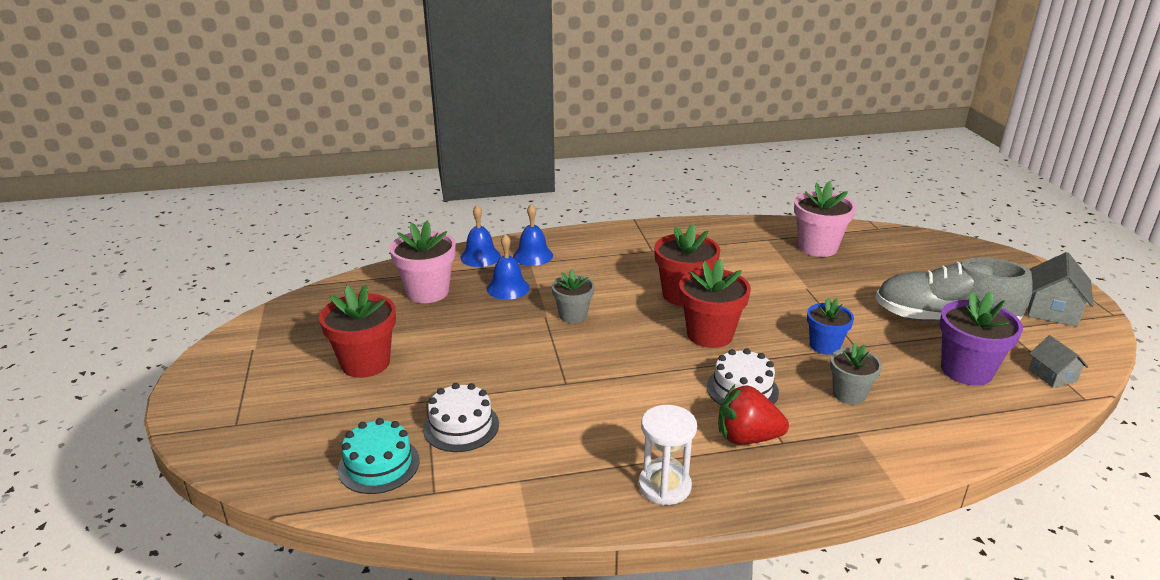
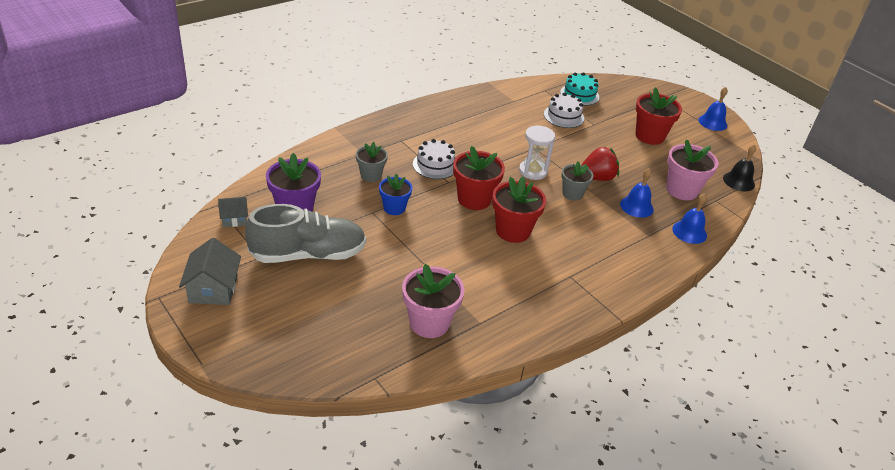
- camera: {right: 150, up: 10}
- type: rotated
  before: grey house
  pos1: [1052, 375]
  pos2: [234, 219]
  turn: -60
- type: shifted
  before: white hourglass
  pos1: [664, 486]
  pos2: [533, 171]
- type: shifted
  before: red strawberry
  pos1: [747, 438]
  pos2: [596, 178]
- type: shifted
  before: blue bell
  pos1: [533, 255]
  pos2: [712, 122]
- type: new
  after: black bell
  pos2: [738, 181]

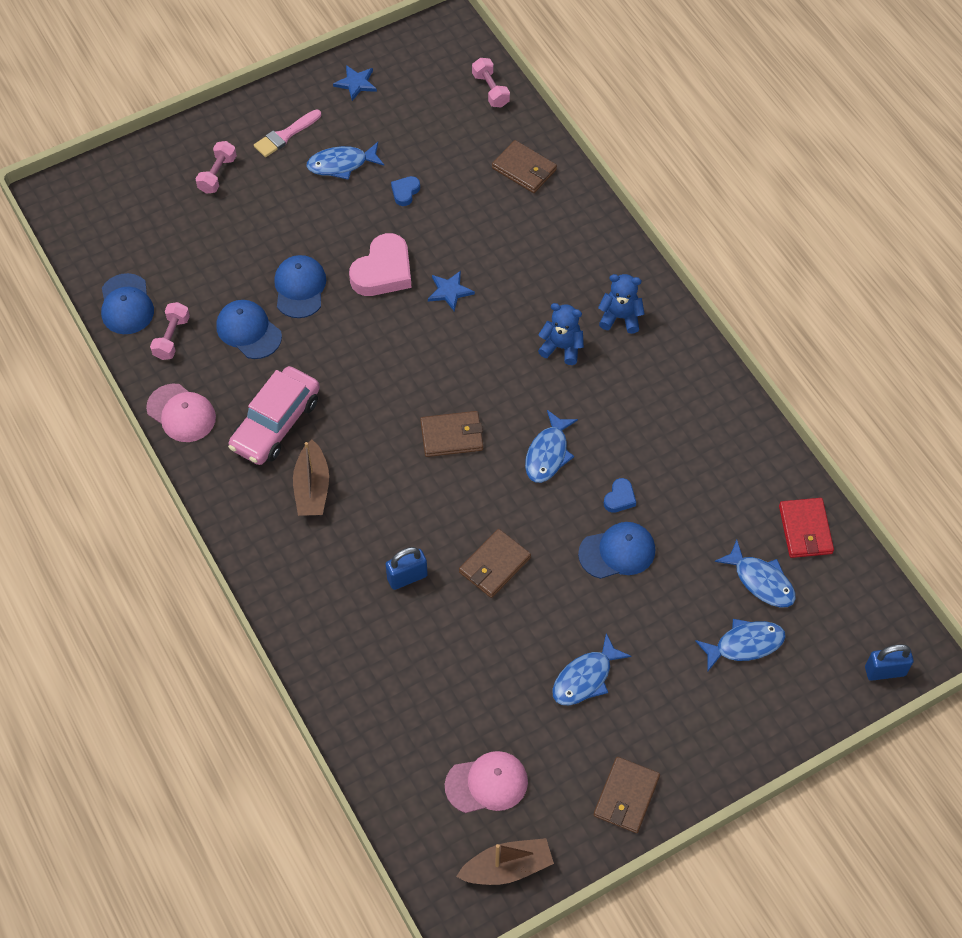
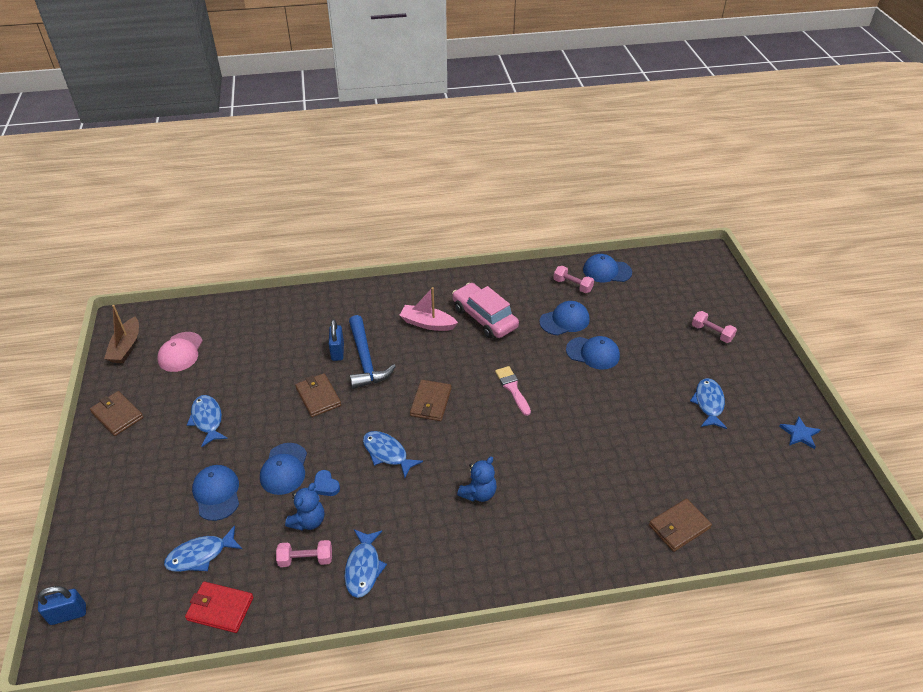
- camera: {right: 110, up: -15}
- type: rotated
  before: blue padlock
  pos1: [885, 671]
  pos2: [68, 614]
  turn: 60
- type: new
  after: blue cap
  pos2: [217, 493]
- type: shifted
  before: pink dumbbell
  pos1: [490, 90]
  pos2: [306, 559]
- type: shifted
  before: blue teddy bear
  pos1: [620, 317]
  pos2: [308, 521]
- type: shifted
  before: blue fish
  pos1: [745, 644]
  pos2: [363, 568]
- type: new
  after: blue hammer
  pos2: [365, 360]
- type: repainted
  before: brown boat
  after: pink boat
  pos1: [312, 488]
  pos2: [427, 323]
- type: shifted
  before: pink brush
  pos1: [285, 135]
  pos2: [512, 388]
- type: gone
  before: pink cap
  pos1: [181, 413]
- type: gone
  before: pink heart
  pos1: [383, 271]
- type: gone
  before: blue heart
  pos1: [405, 192]
- type: gone
  before: blue star
  pos1: [449, 291]

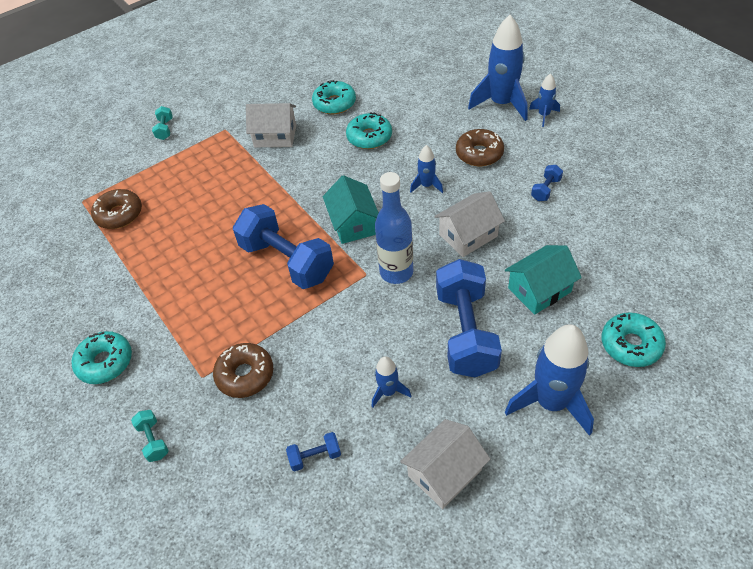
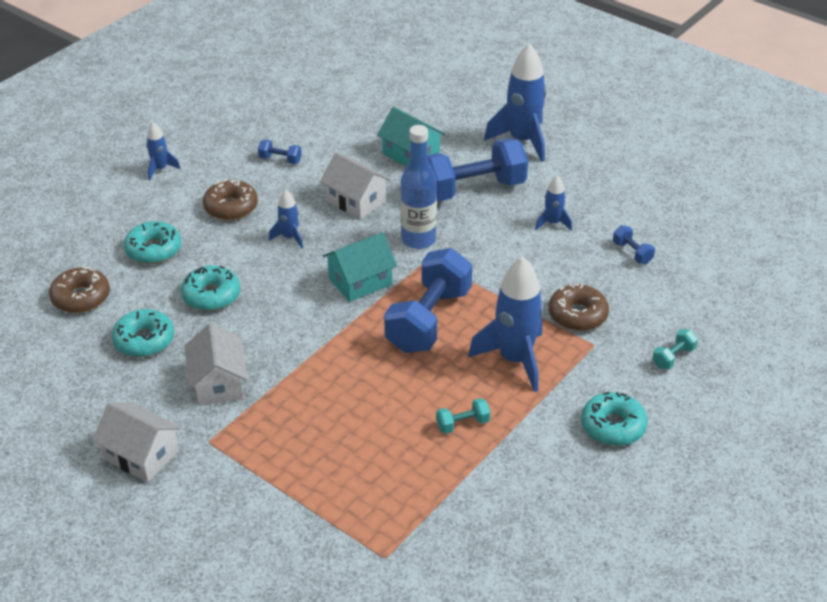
- camera: {right: -110, up: -10}
- type: shifted
  before: brown donut
  pos1: [119, 214]
  pos2: [81, 297]
- type: shifted
  before: white house
  pos1: [444, 473]
  pos2: [141, 455]
- type: shifted
  before: turquoise donut
  pos1: [630, 345]
  pos2: [153, 250]
- type: shifted
  before: turquoise dumbbell
  pos1: [165, 129]
  pos2: [462, 424]
- type: shifted
  before: blue rocket
  pos1: [501, 104]
  pos2: [514, 360]

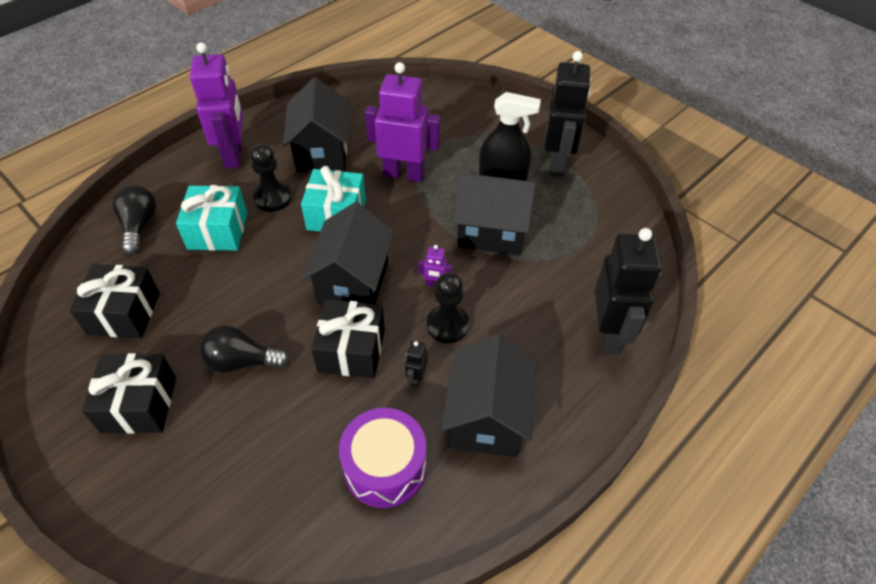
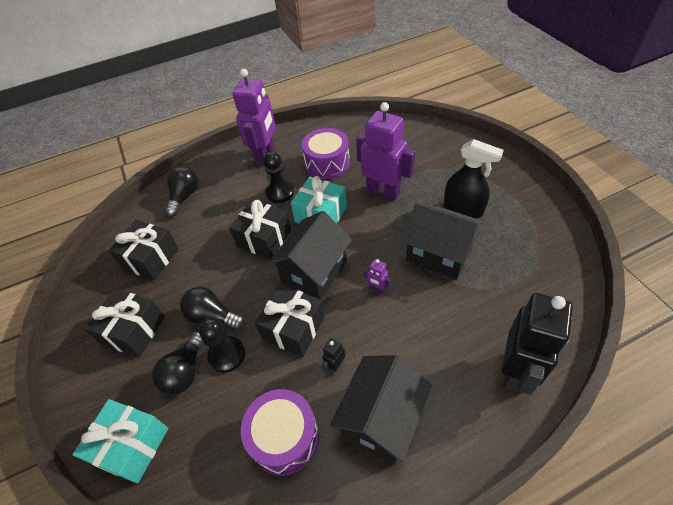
- camera: {right: 25, up: 0}
- type: shifted
  before: turquoise gift
  pos1: [217, 231]
  pos2: [132, 446]
- type: new
  after: black light bulb
  pos2: [185, 371]
- type: shifted
  before: black pawn
  pos1: [447, 325]
  pos2: [227, 355]
- type: new
  after: black gift
  pos2: [264, 238]
- type: swapped
  before: black house
  after: purple drum
  pos1: [321, 152]
  pos2: [327, 163]
- type: gone
  before: black robot
  pos1: [557, 163]

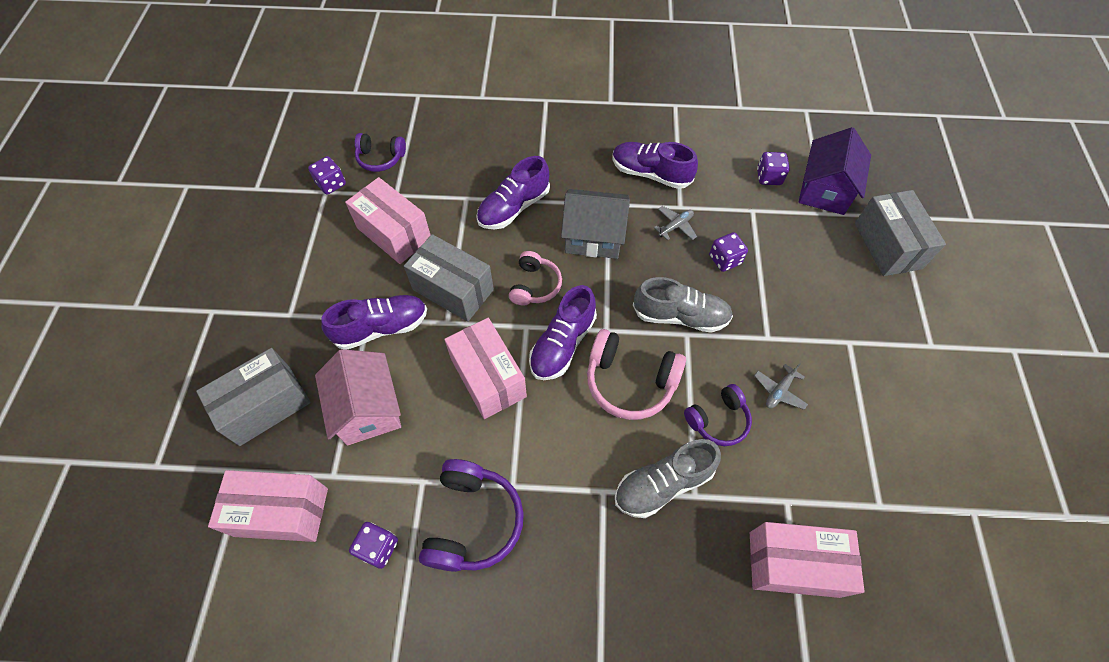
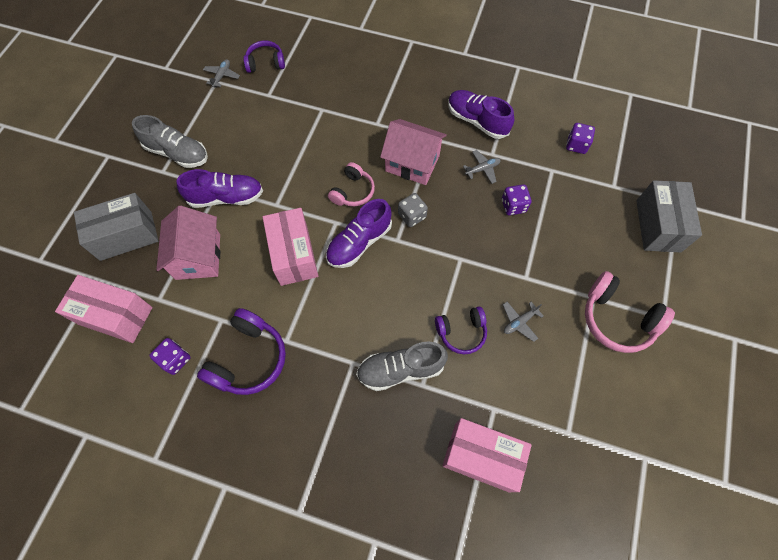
- camera: {right: 15, up: 5}
- type: shifted
  before: grey shoe
  pos1: [680, 316]
  pos2: [177, 153]
- type: swapped
  before: purple dice
  after: grey plane
  pos1: [331, 184]
  pos2: [222, 76]
- type: rotated
  before: purple headphones
  pos1: [380, 158]
  pos2: [265, 63]
  turn: 150
- type: repainted
  before: grey house
  after: pink house
  pos1: [593, 237]
  pos2: [412, 163]
- type: new
  after: grey dice
  pos2: [412, 216]
- type: shifted
  before: pink headphones
  pos1: [630, 381]
  pos2: [617, 319]
- type: gone
  before: pink box
  pos1: [394, 233]
- type: gone
  before: grey box
  pos1: [453, 289]
- type: gone
  before: purple shoe
  pos1: [514, 207]
- type: gone
  before: purple house
  pos1: [824, 190]

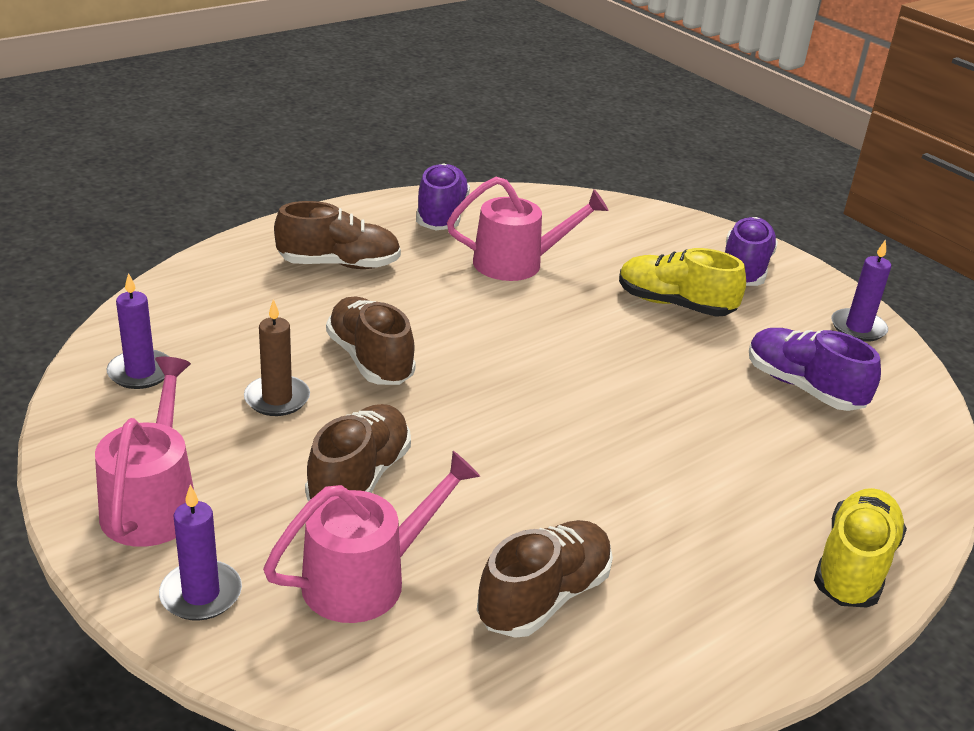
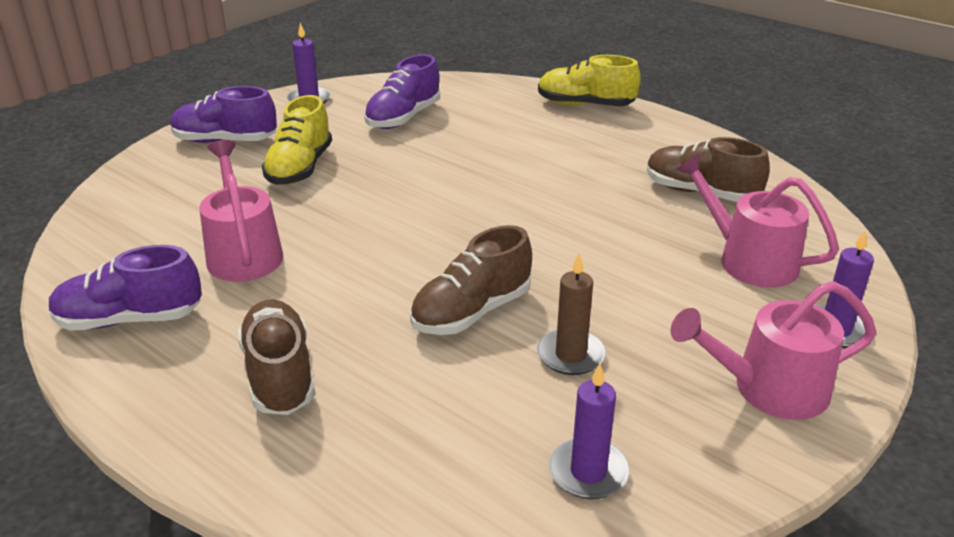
- camera: {right: -100, up: 0}
- type: gone
  before: brown shoe
  pos1: [359, 478]

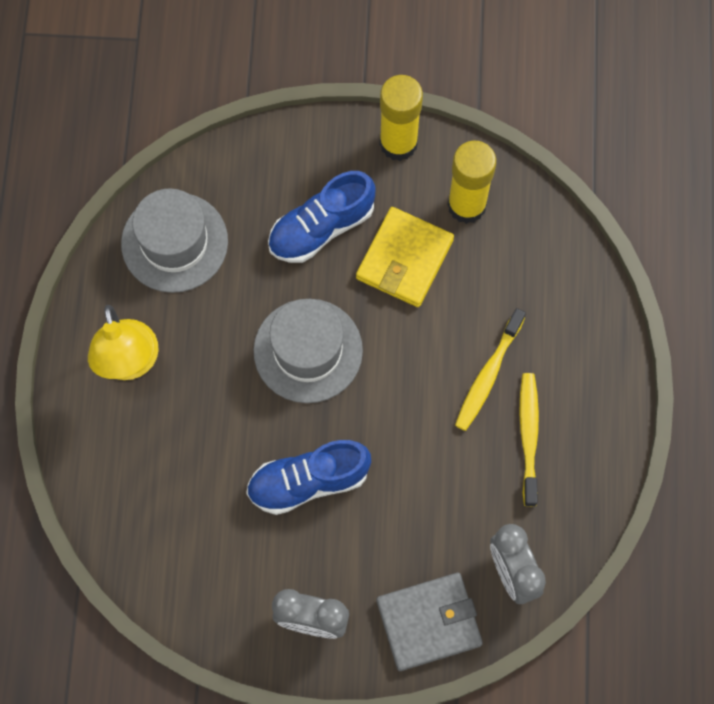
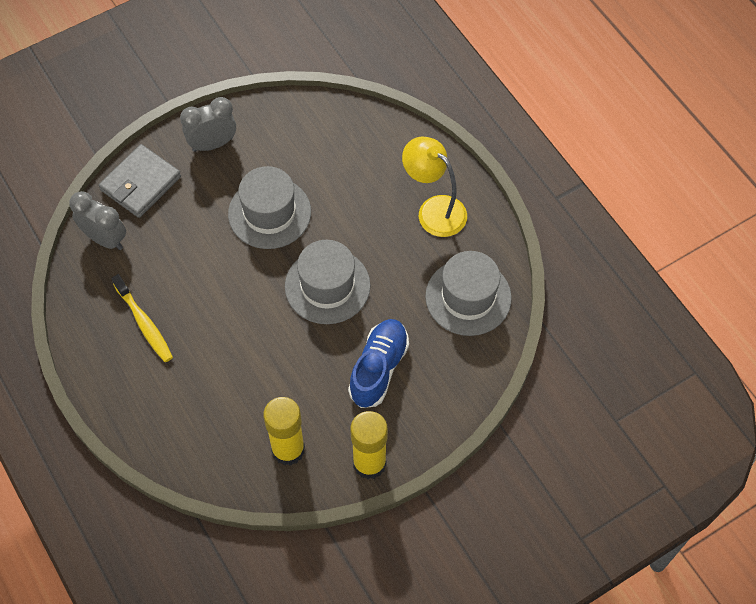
- camera: {right: 145, up: -10}
- type: swapped
  before: blue shoe
  after: grey hat
  pos1: [308, 481]
  pos2: [269, 213]
- type: gone
  before: yellow wallet
  pos1: [404, 259]
- type: gone
  before: yellow toothbrush
  pos1: [488, 375]

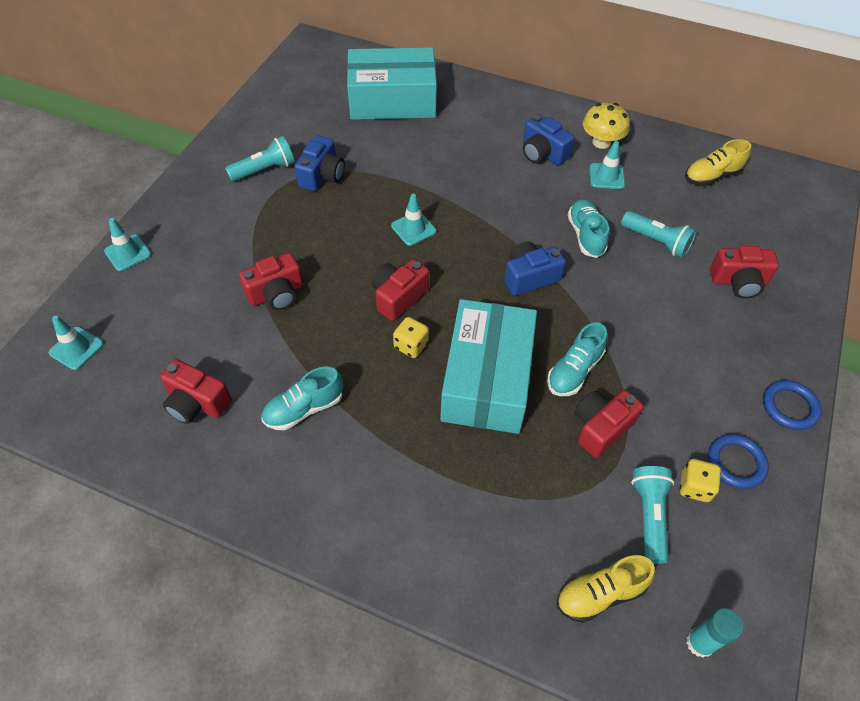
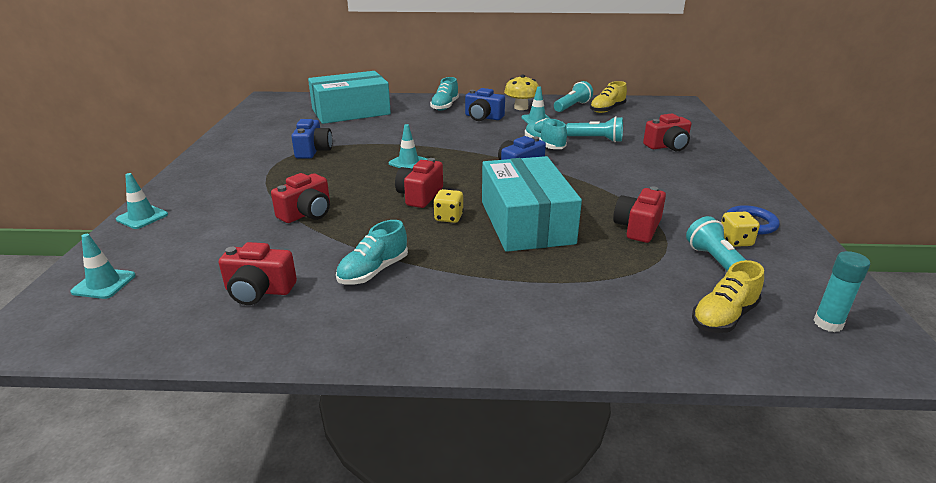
- camera: {right: -20, up: -25}
- type: shifted
  before: turquoise shoe
  pos1: [574, 371]
  pos2: [445, 106]
- type: shifted
  before: turquoise flashlight
  pos1: [264, 170]
  pos2: [572, 106]
- type: gone
  before: blue ring
  pos1: [789, 407]

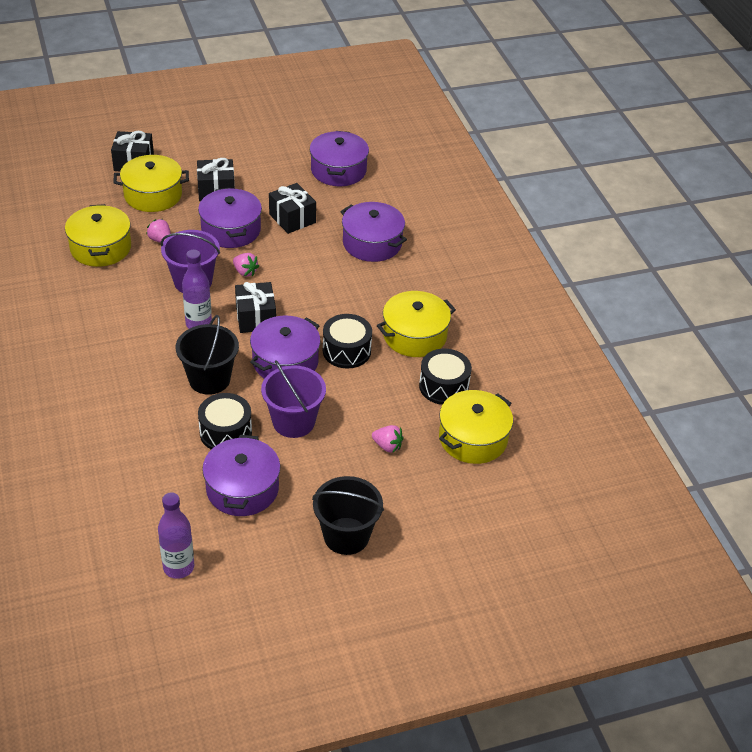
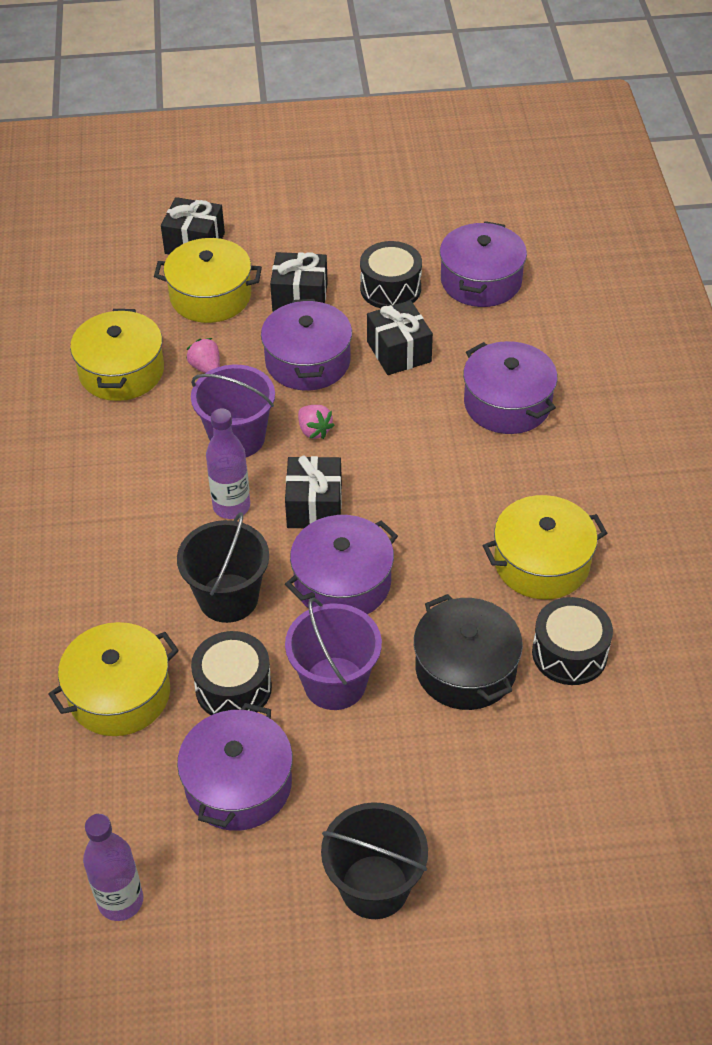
- camera: {right: 15, up: 5}
- type: shifted
  before: yellow pot
  pos1: [473, 438]
  pos2: [119, 694]
- type: shifted
  before: black drum
  pos1: [346, 351]
  pos2: [390, 288]
- type: new
  after: black pot
  pos2: [465, 668]
- type: gone
  before: pink strawberry
  pos1: [387, 446]

